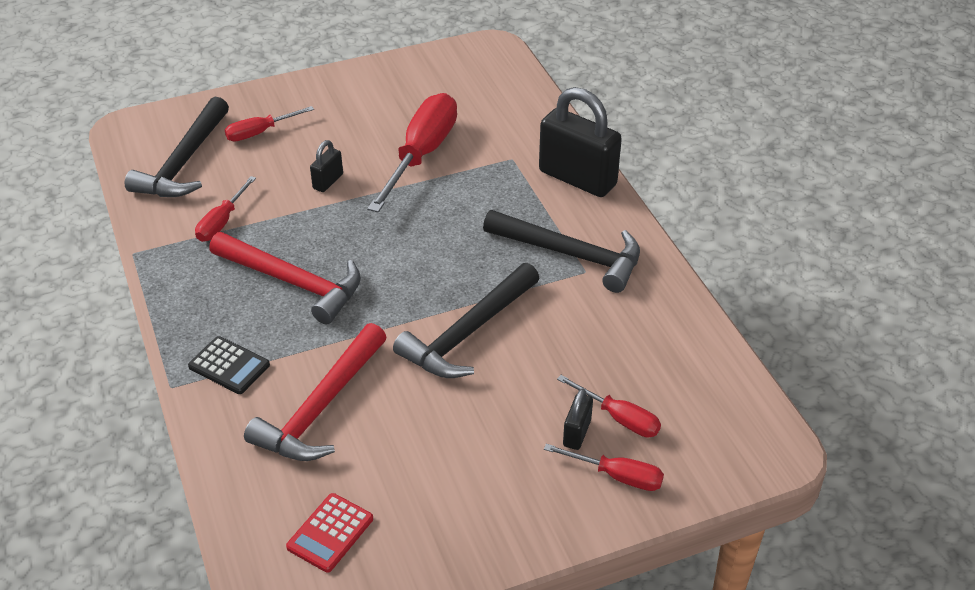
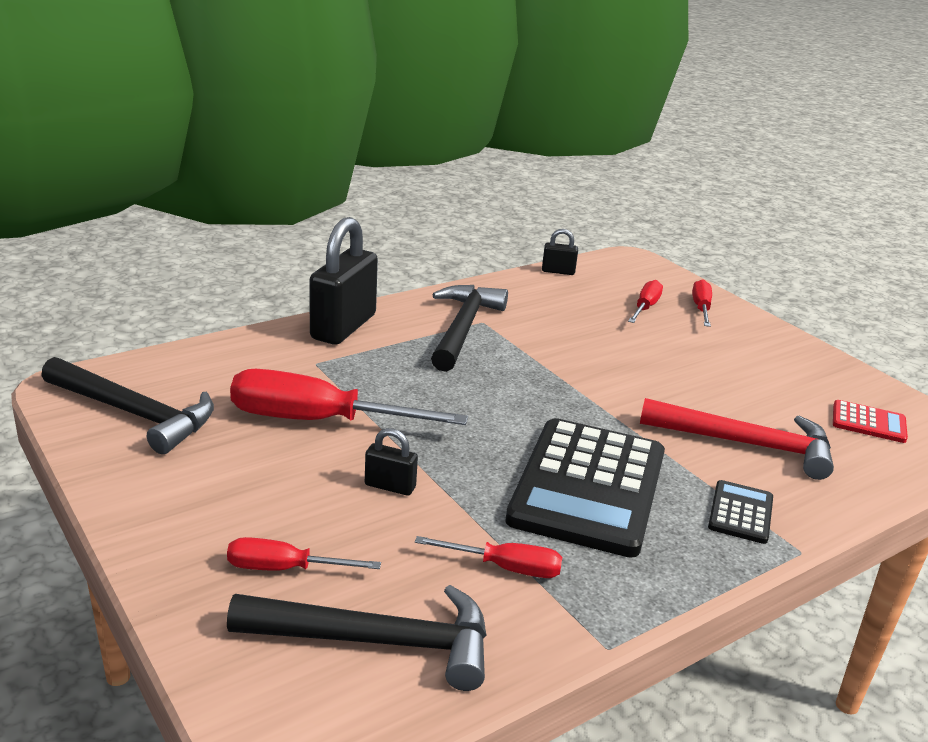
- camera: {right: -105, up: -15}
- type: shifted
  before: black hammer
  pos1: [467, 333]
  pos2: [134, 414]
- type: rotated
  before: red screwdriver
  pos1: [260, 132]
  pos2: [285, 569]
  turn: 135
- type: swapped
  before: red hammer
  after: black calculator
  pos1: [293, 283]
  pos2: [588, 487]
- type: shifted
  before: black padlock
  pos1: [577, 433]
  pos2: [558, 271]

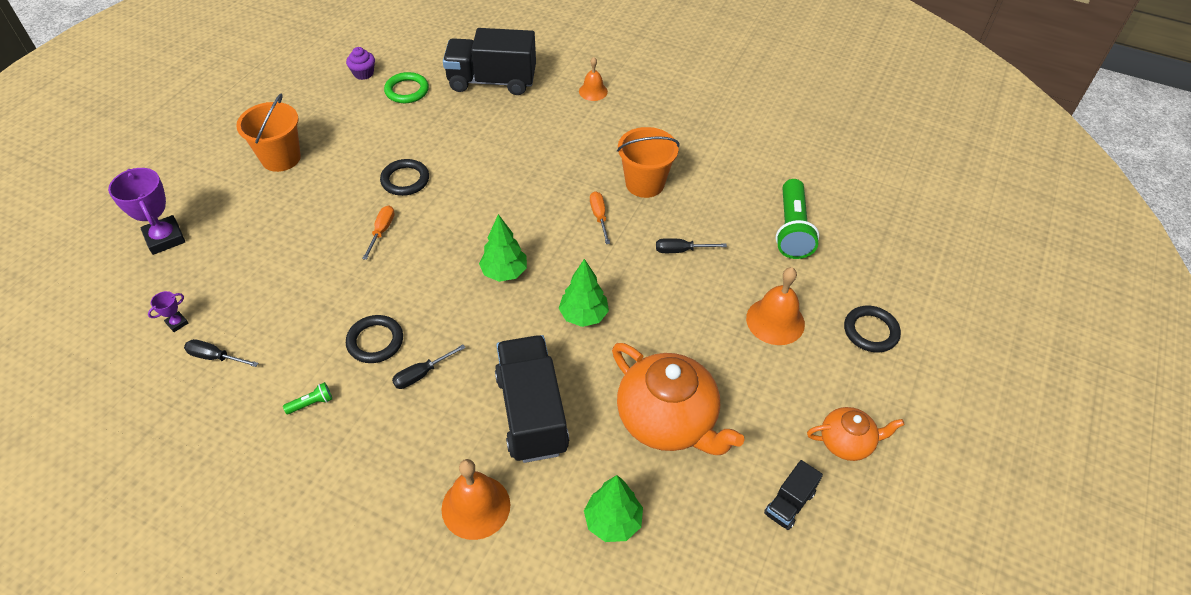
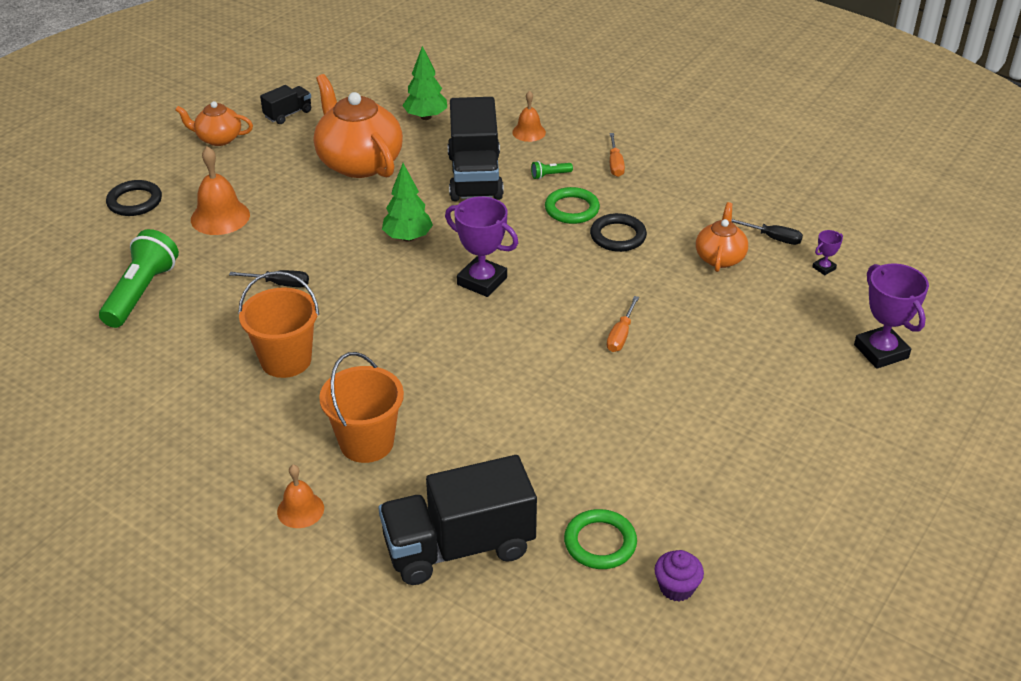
- camera: {right: -170, up: -10}
- type: shifted
  before: orange bucket
  pos1: [281, 158]
  pos2: [366, 442]
- type: rotated
  before: black truck
  pos1: [492, 81]
  pos2: [459, 547]
  turn: 150
- type: swapped
  before: green tree
  after: purple trophy
  pos1: [504, 272]
  pos2: [482, 281]
- type: scaled
  before: orange bell
  pos1: [476, 506]
  pos2: [529, 132]
  scale: 0.62
- type: shifted
  before: green flashlight
  pos1: [311, 403]
  pos2: [550, 175]
- type: swapped
  before: black screwdriver
  after: green ring
  pos1: [421, 374]
  pos2: [572, 209]
- type: shifted
  before: orange screwdriver
  pos1: [599, 216]
  pos2: [615, 164]
- type: new
  after: orange teapot
  pos2: [720, 257]
- type: gone
  before: black ring
  pos1: [405, 180]

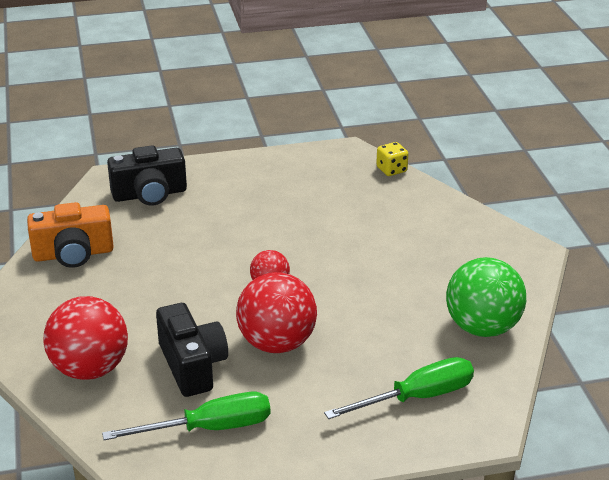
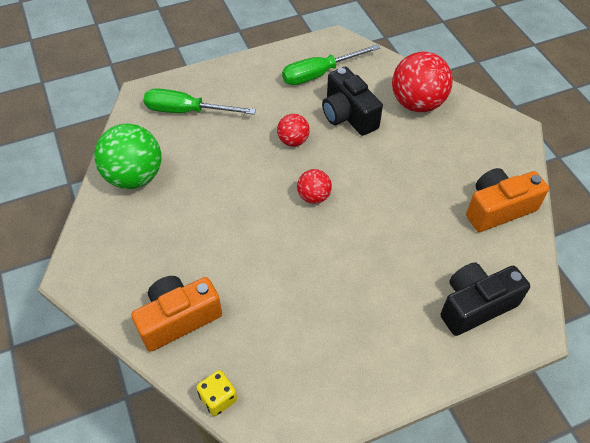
- camera: {right: 170, up: 20}
- type: new
  after: orange camera
  pos2: [178, 319]
- type: rotated
  before: green screwdriver
  pos1: [417, 397]
  pos2: [187, 111]
  turn: 45
- type: scaled
  before: red ball
  pos1: [277, 343]
  pos2: [293, 141]
  scale: 0.53

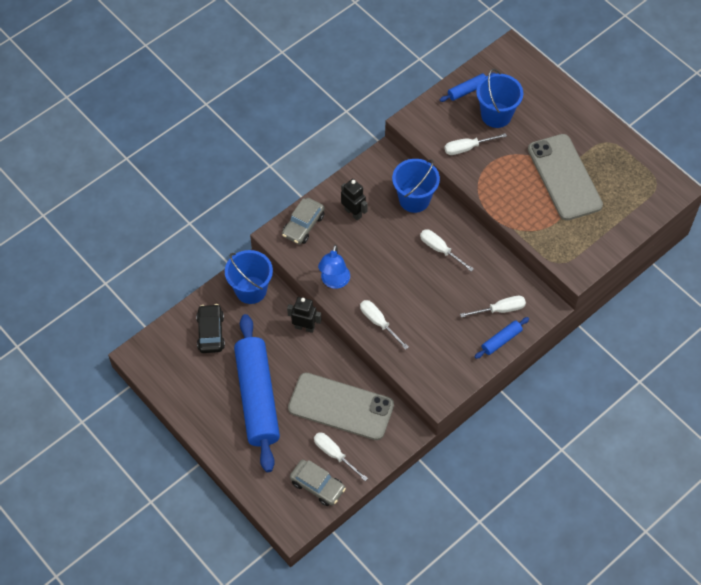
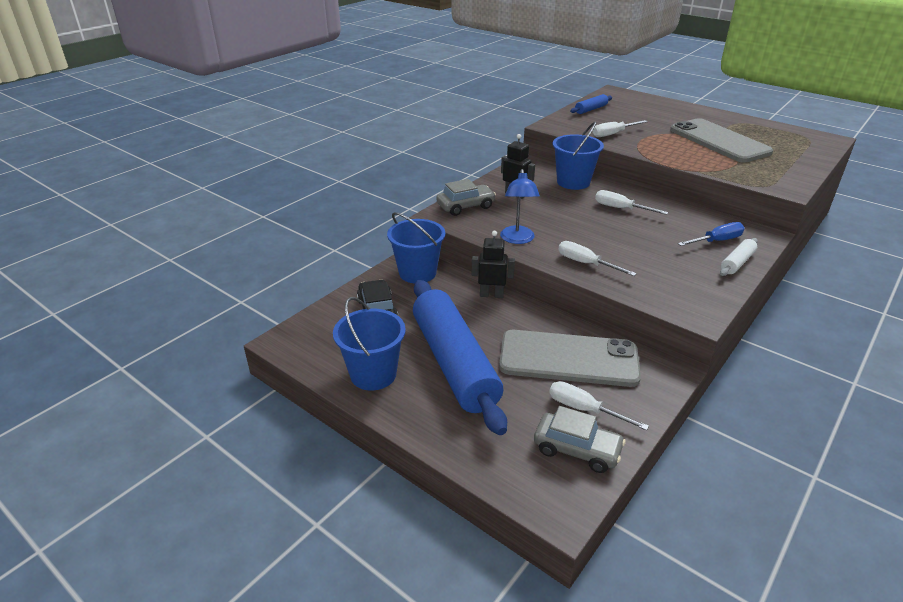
- camera: {right: -10, up: -25}
- type: shifted
  before: blue bucket
  pos1: [496, 115]
  pos2: [373, 374]
- type: rotated
  before: grey car
  pos1: [303, 225]
  pos2: [465, 206]
  turn: -135
- type: repainted
  before: white screwdriver
  after: blue screwdriver
  pos1: [500, 309]
  pos2: [716, 241]
- type: repainted
  before: blue rolling pin
  after: white rolling pin
  pos1: [501, 340]
  pos2: [737, 263]

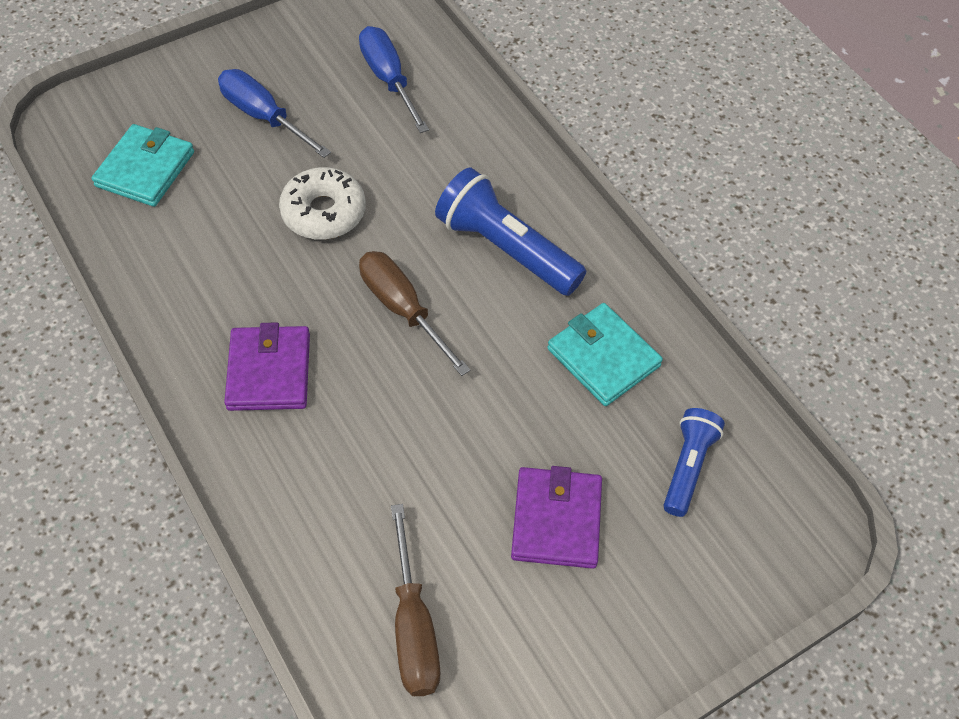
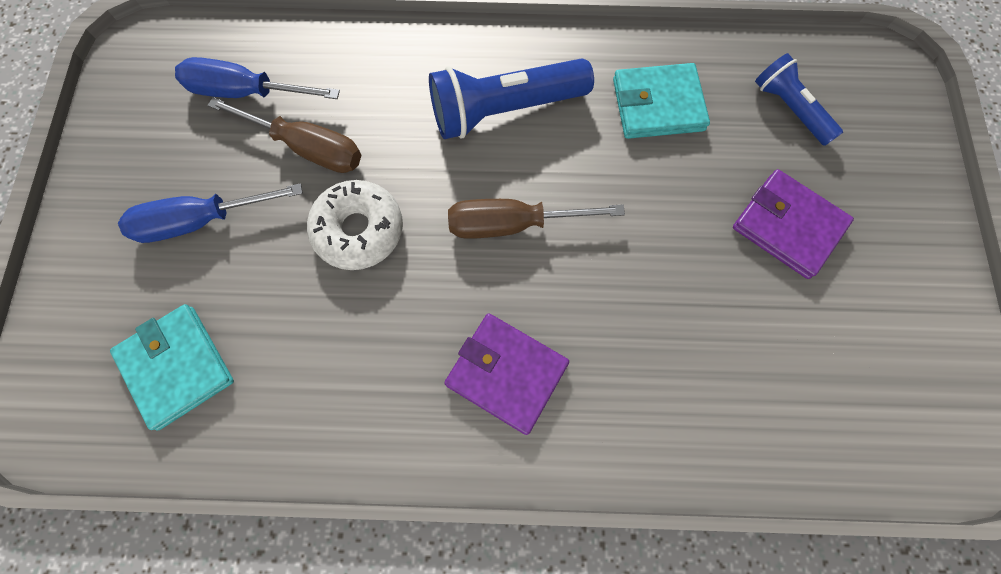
- camera: {right: -55, up: 15}
- type: shifted
  before: brown screwdriver
  pos1: [413, 626]
  pos2: [307, 147]

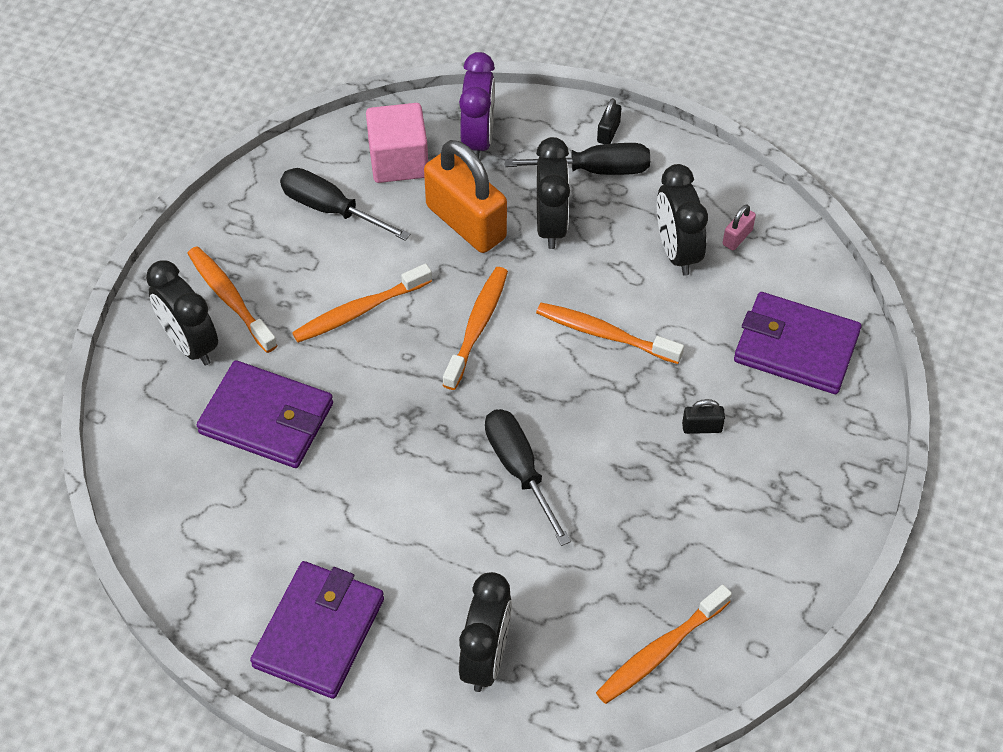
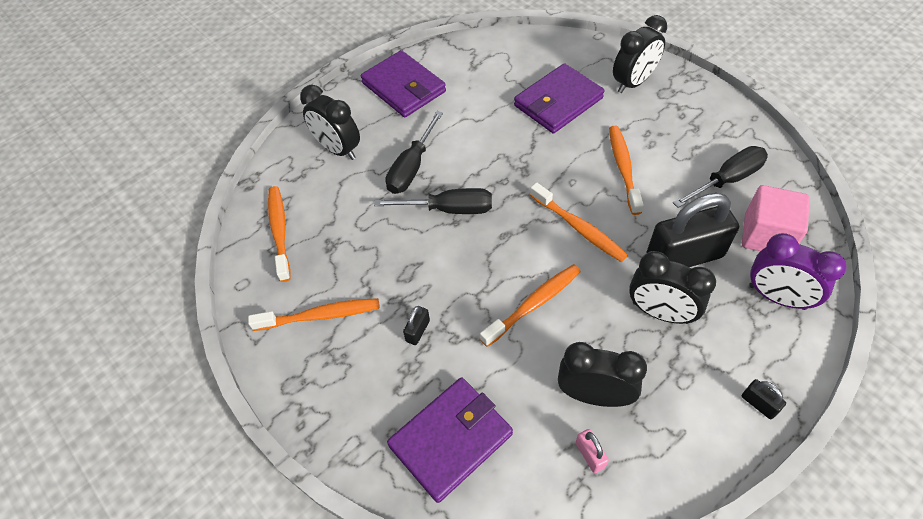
- camera: {right: 120, up: 0}
- type: shifted
  before: orange toothbrush
  pos1: [230, 298]
  pos2: [320, 316]
- type: shifted
  before: black screwdriver
  pos1: [596, 170]
  pos2: [411, 168]
- type: rotated
  before: black clock
  pos1: [190, 344]
  pos2: [633, 83]
  turn: 150
- type: repainted
  before: orange padlock
  after: black padlock
  pos1: [466, 222]
  pos2: [684, 256]

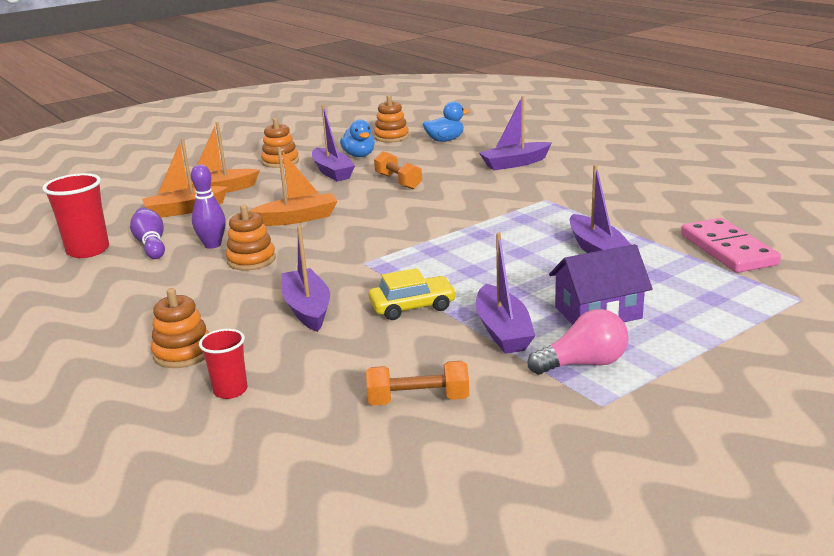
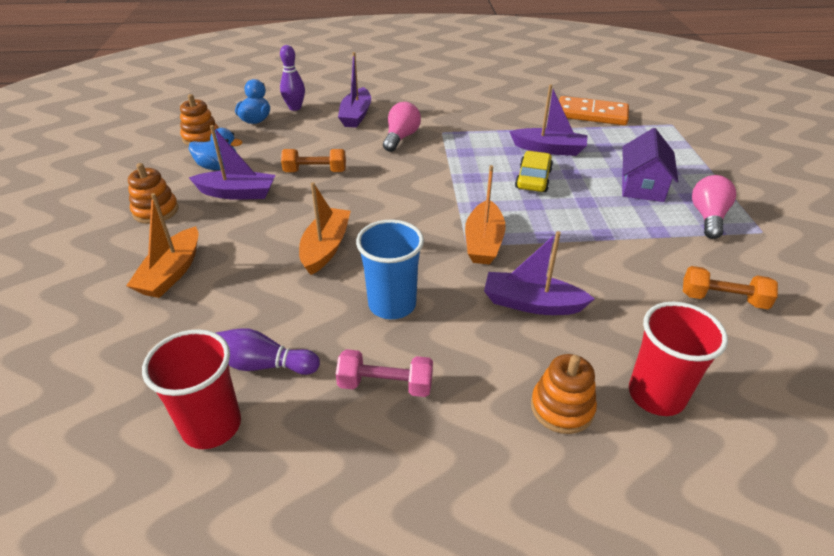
- camera: {right: -60, up: 15}
- type: shifted
  before: purple bowling pin
  pos1: [212, 245]
  pos2: [295, 108]
- type: new
  after: pink dumbbell
  pos2: [385, 385]
- type: swapped
  before: orange stacking toy
  after: blue cup
  pos1: [251, 260]
  pos2: [392, 304]
- type: new
  after: pink light bulb
  pos2: [401, 137]
- type: shifted
  before: orange boat
  pos1: [185, 210]
  pos2: [483, 242]
- type: shifted
  before: yellow car
  pos1: [412, 306]
  pos2: [533, 179]
- type: repainted
  before: pink domino
  after: orange domino
  pos1: [728, 249]
  pos2: [591, 114]
- type: scaled
  before: red cup
  pos1: [230, 390]
  pos2: [656, 395]
  scale: 1.69
- type: rotated
  before: orange dumbbell
  pos1: [418, 400]
  pos2: [723, 299]
  turn: 75
- type: gone
  before: purple boat
  pos1: [502, 331]

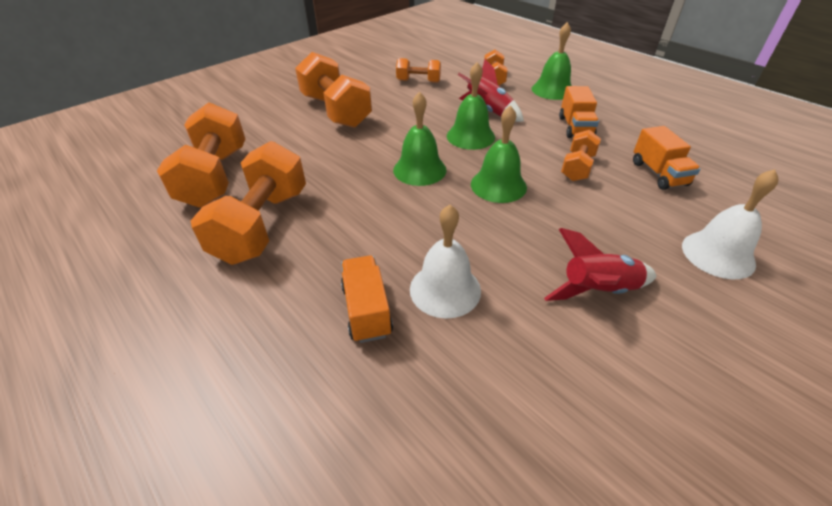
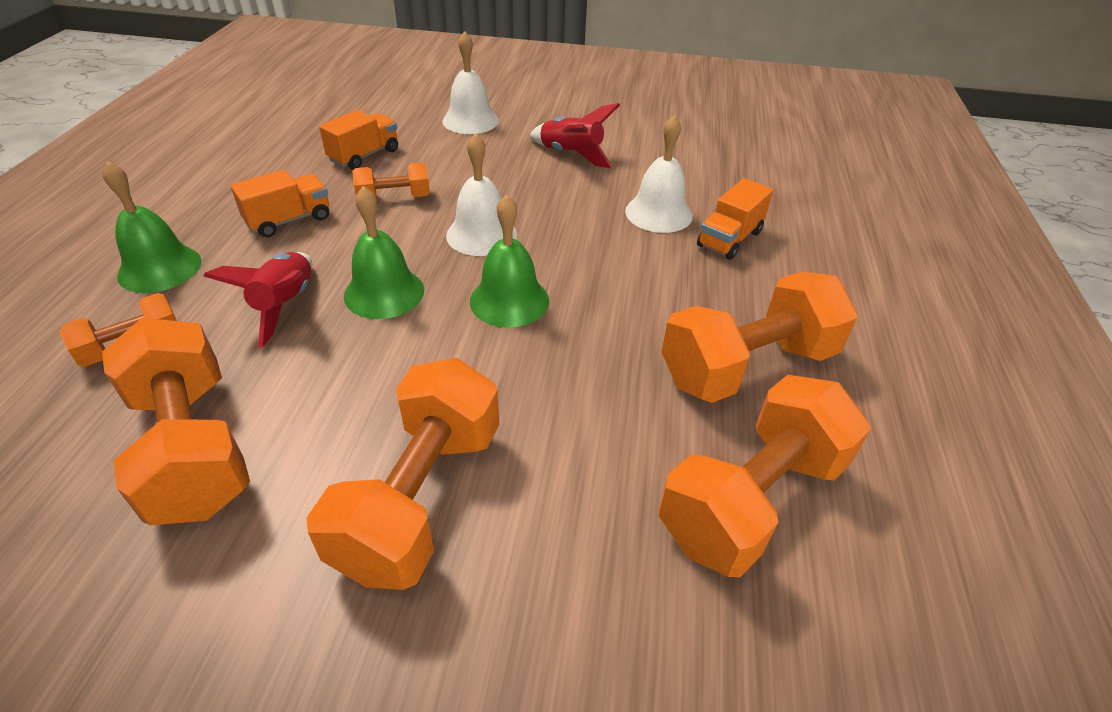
- camera: {right: -130, up: 0}
- type: scaled
  before: orange dumbbell
  pos1: [418, 81]
  pos2: [193, 448]
  scale: 1.88
- type: repainted
  before: green bell
  after: white bell
  pos1: [498, 185]
  pos2: [481, 234]

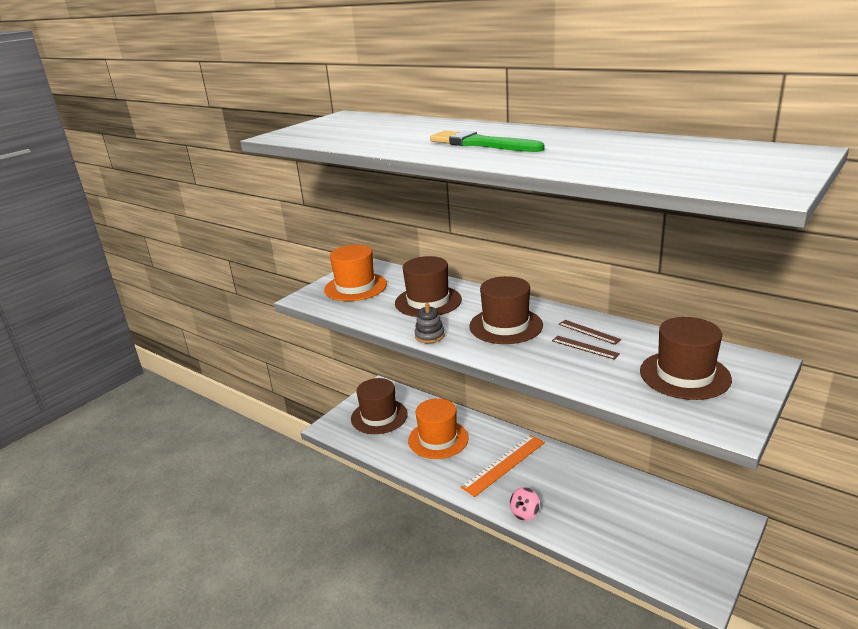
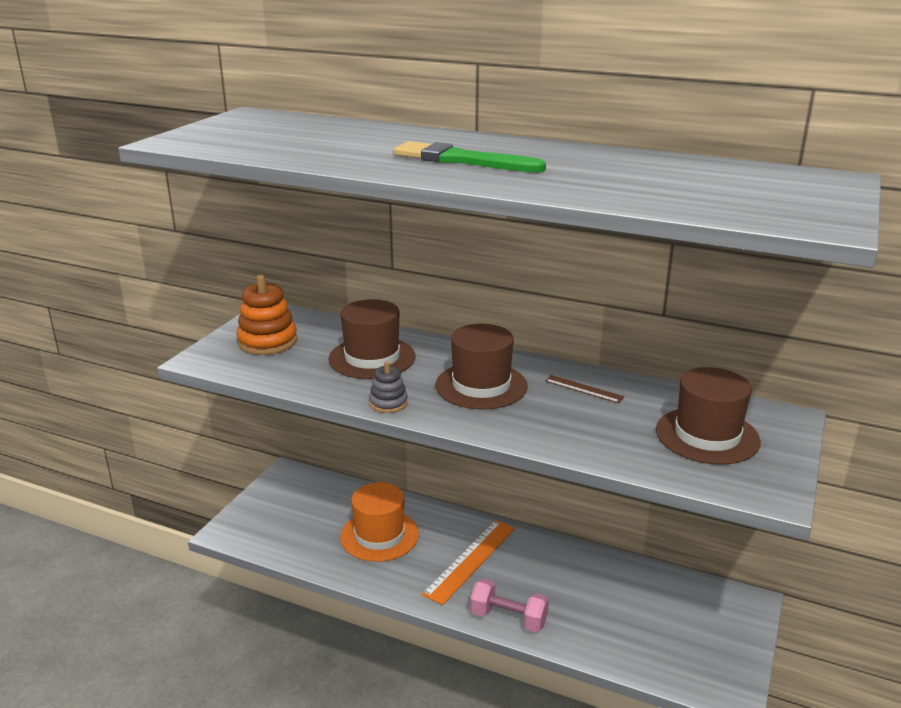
- camera: {right: -15, up: 0}
- type: swapped
  before: orange hat
  after: orange stacking toy
  pos1: [355, 287]
  pos2: [267, 342]
- type: swapped
  before: pink spinning top
  after: pink dumbbell
  pos1: [524, 513]
  pos2: [508, 619]
- type: gone
  before: brown hat
  pos1: [379, 416]
- type: gone
  before: brown ruler
  pos1: [585, 347]

